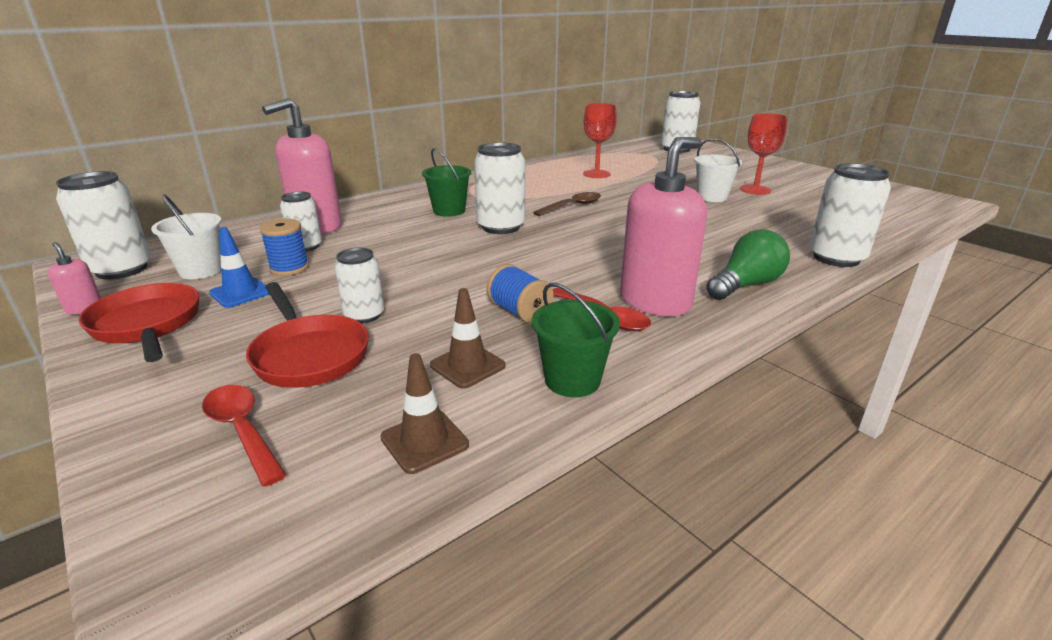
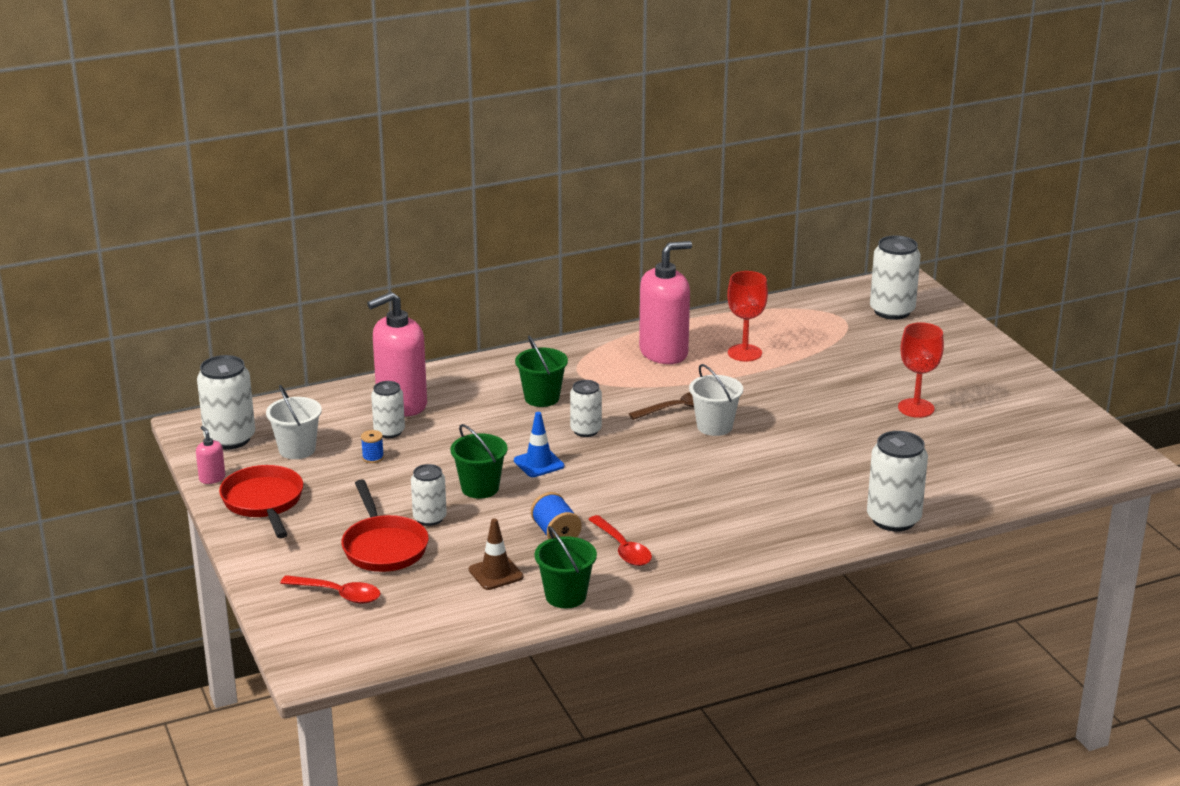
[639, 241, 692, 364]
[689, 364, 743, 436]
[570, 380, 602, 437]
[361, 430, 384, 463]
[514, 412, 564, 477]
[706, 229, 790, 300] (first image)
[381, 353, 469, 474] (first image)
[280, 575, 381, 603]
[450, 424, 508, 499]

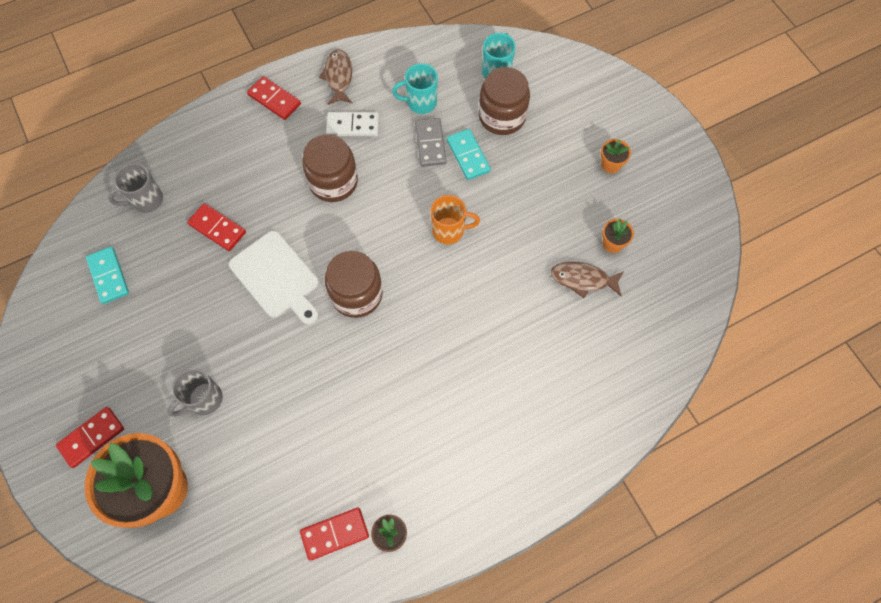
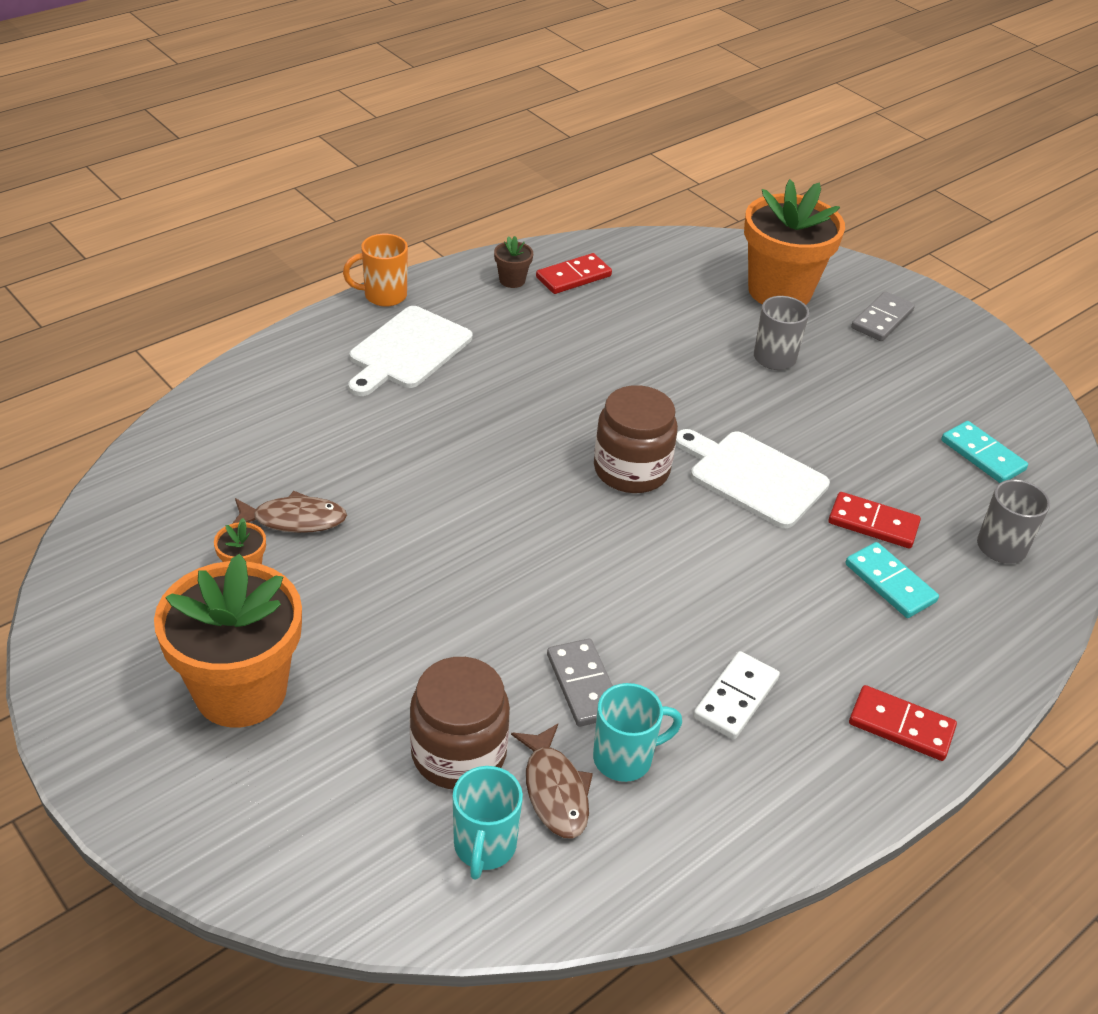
[511, 724, 593, 839]
[693, 651, 780, 739]
[846, 542, 939, 618]
[302, 134, 358, 202] (first image)
[154, 554, 302, 727]
[343, 234, 408, 307]
[851, 291, 915, 341]
[348, 306, 472, 396]

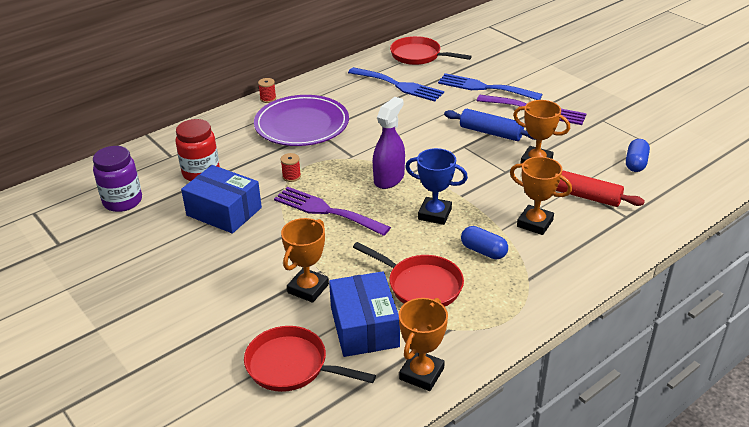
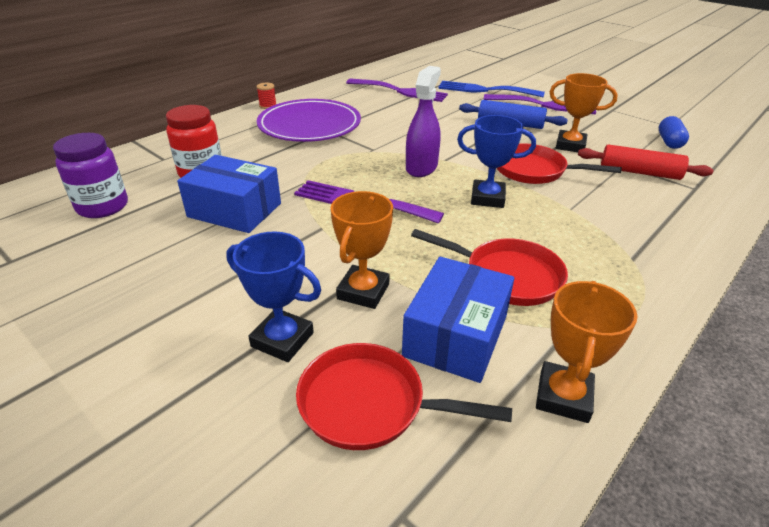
[497, 143, 622, 184]
[346, 78, 448, 102]
[281, 153, 301, 182] (first image)
[510, 157, 572, 235] (first image)
[461, 226, 508, 259] (first image)
[402, 257, 514, 383]
[226, 231, 321, 362]

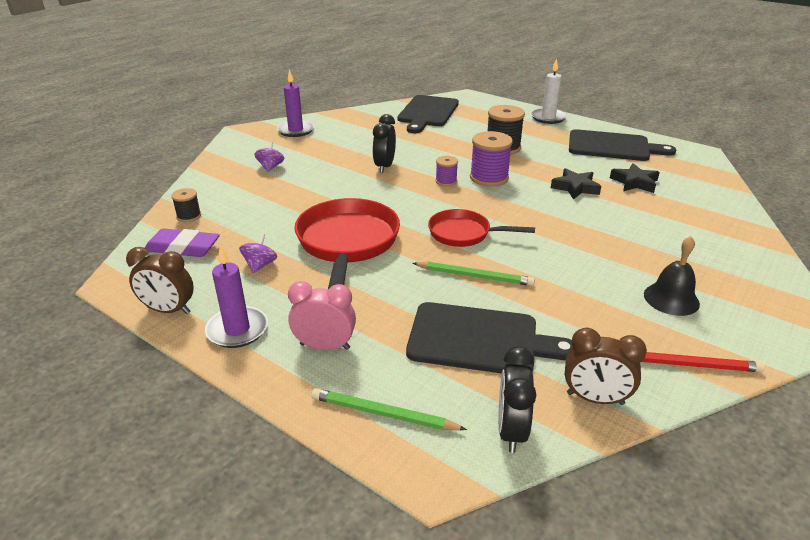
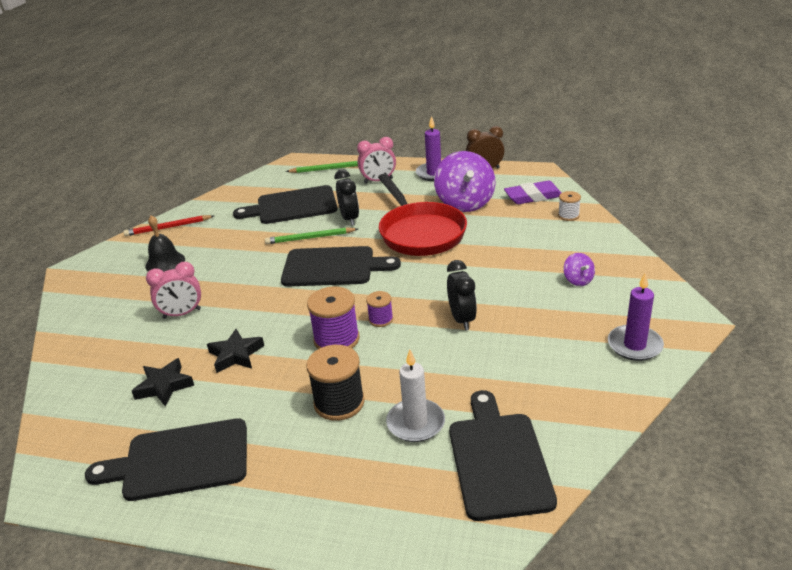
[386, 350, 445, 442]
[558, 191, 581, 221]
[281, 246, 401, 287]
[434, 151, 496, 212]
[565, 328, 647, 405] (first image)
[335, 169, 359, 226]
[146, 262, 201, 319]

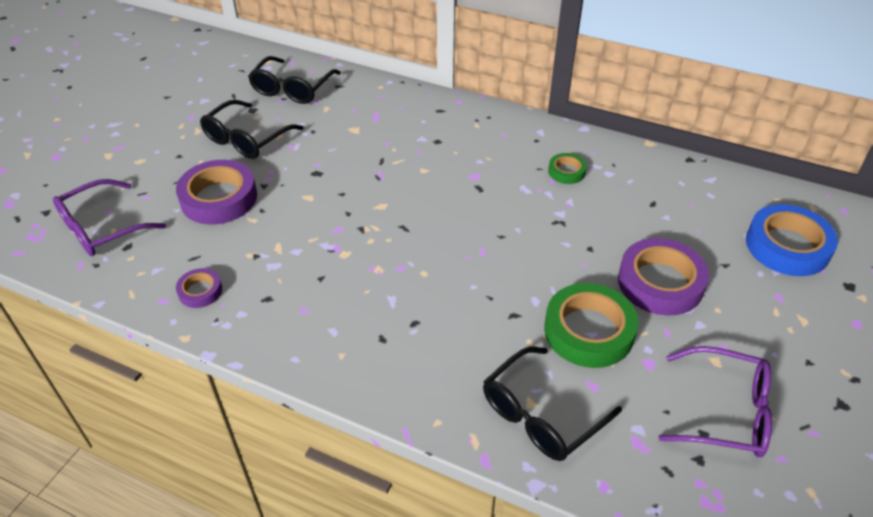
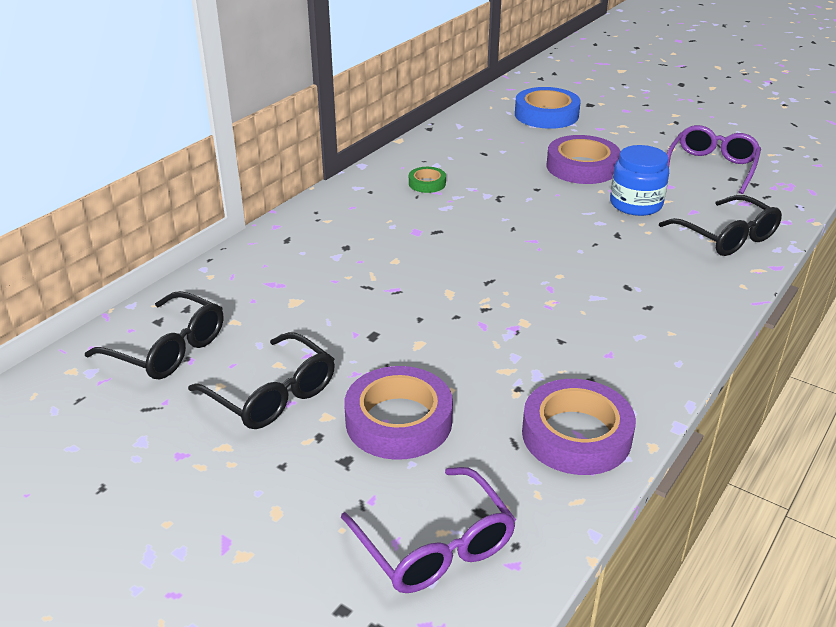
[522, 379, 636, 475]
[610, 145, 669, 216]

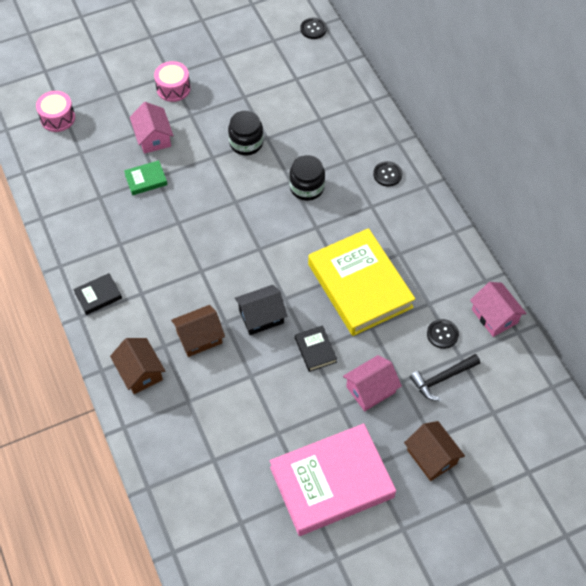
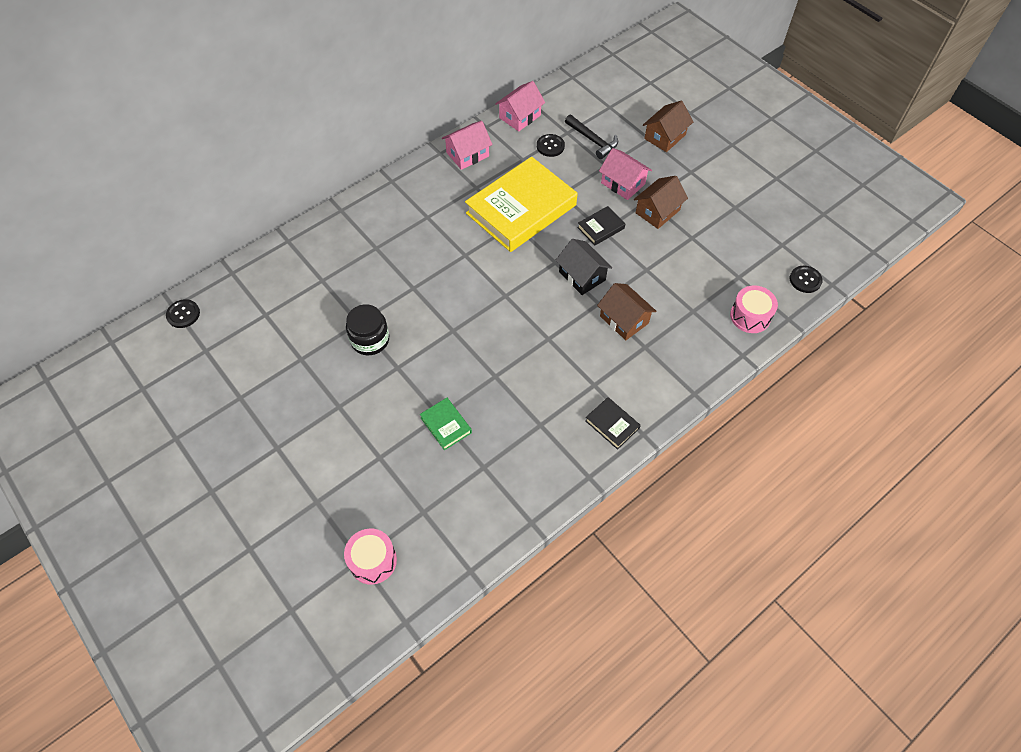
[730, 285, 778, 333]
[442, 121, 493, 170]
[289, 155, 325, 201] (first image)
[790, 266, 823, 293]
[634, 176, 688, 229]
[270, 423, 396, 536] (first image)

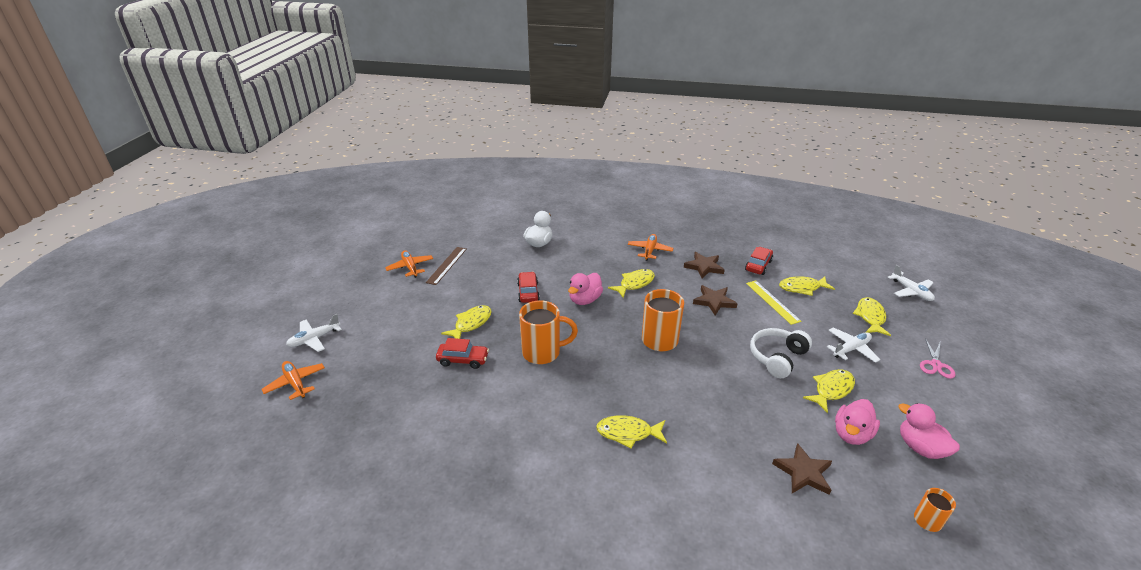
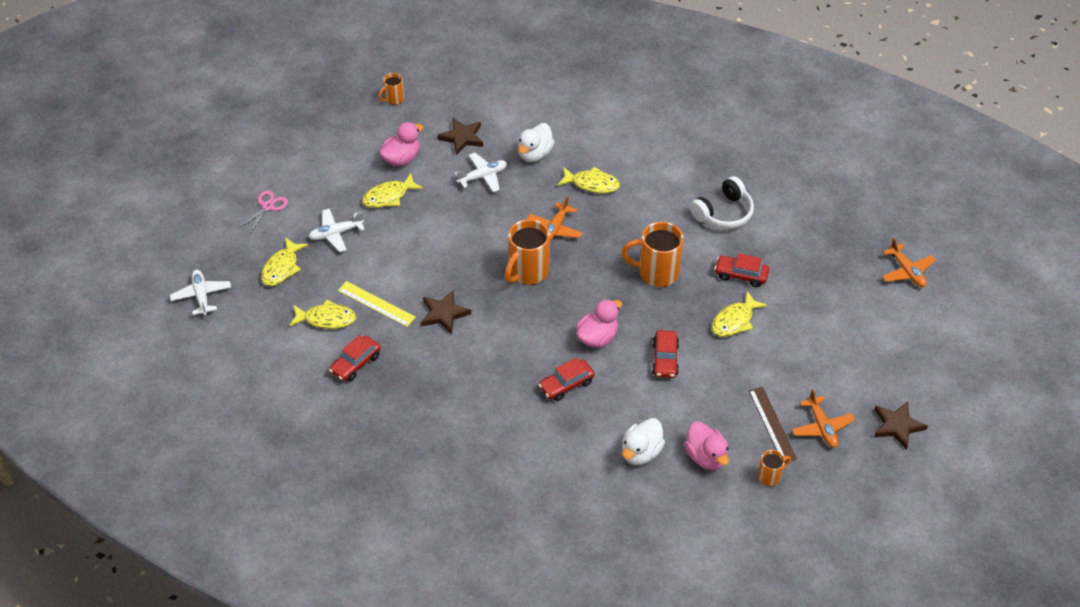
[527, 196, 583, 241]
[749, 387, 797, 463]
[874, 401, 928, 450]
[608, 269, 655, 298] (first image)
[338, 281, 416, 327]
[454, 153, 507, 192]
[690, 176, 754, 229]
[684, 421, 729, 470]
[518, 123, 554, 162]
[538, 358, 595, 401]
[758, 450, 791, 486]

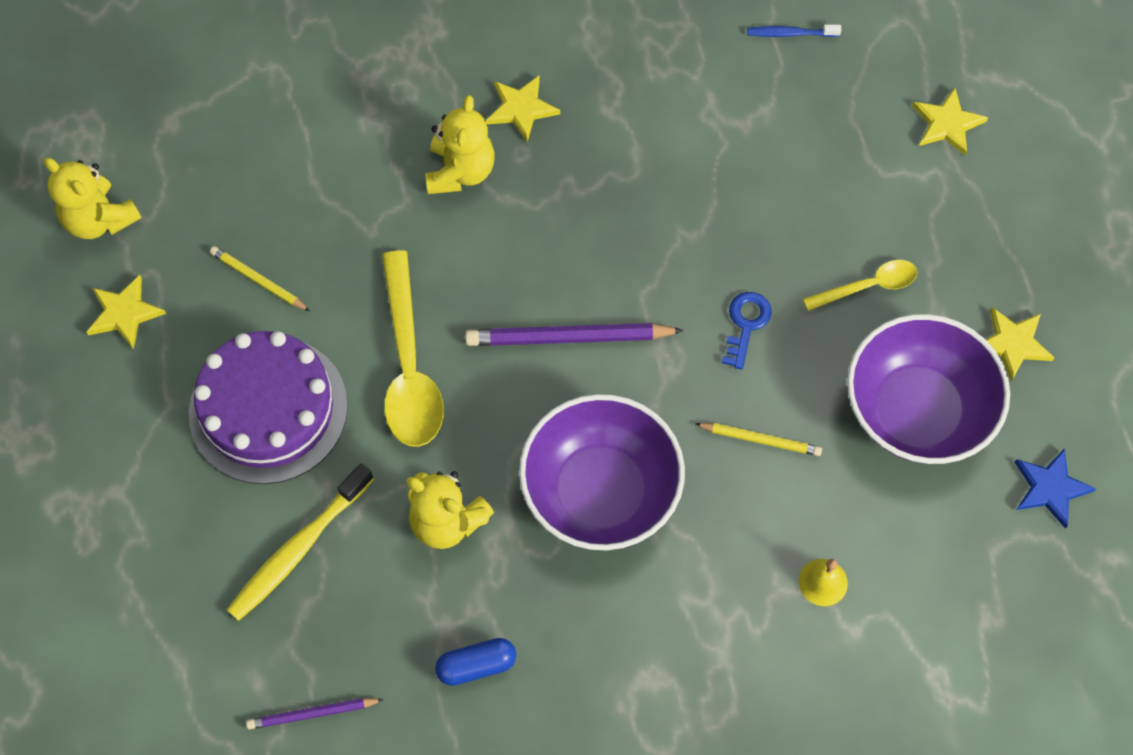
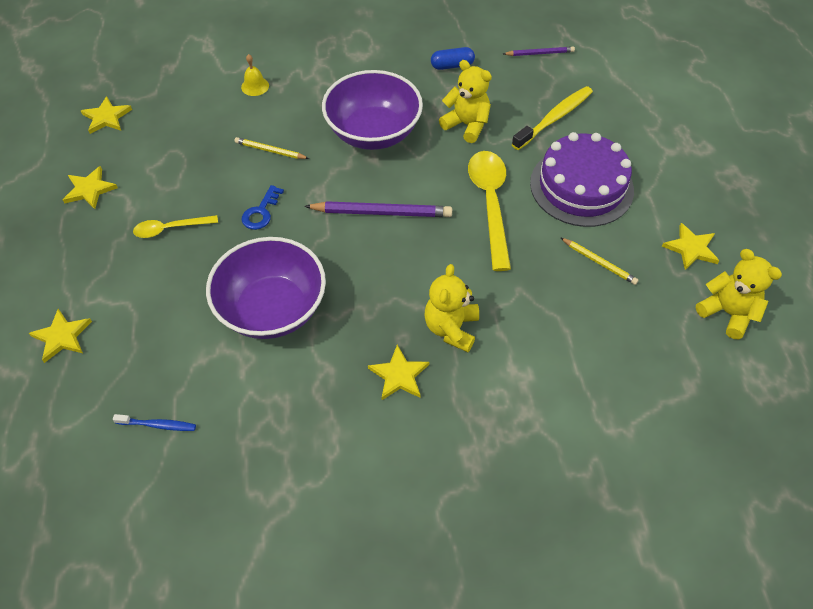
[206, 237, 326, 339]
[81, 96, 132, 134]

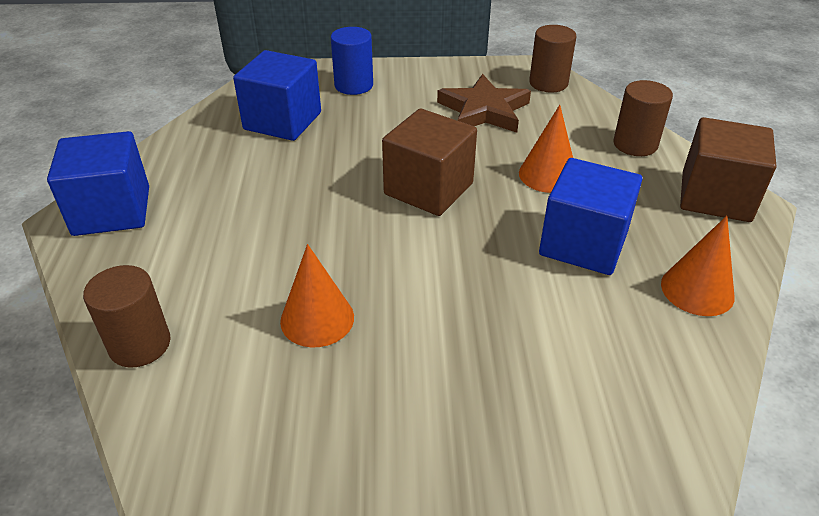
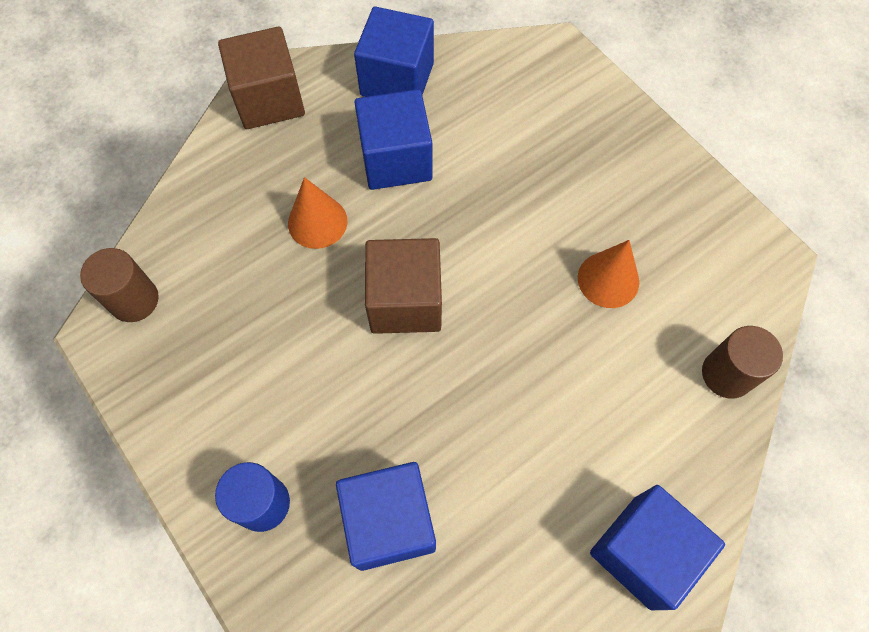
[437, 74, 531, 133] (first image)
[613, 80, 673, 156] (first image)
[354, 7, 434, 97]

